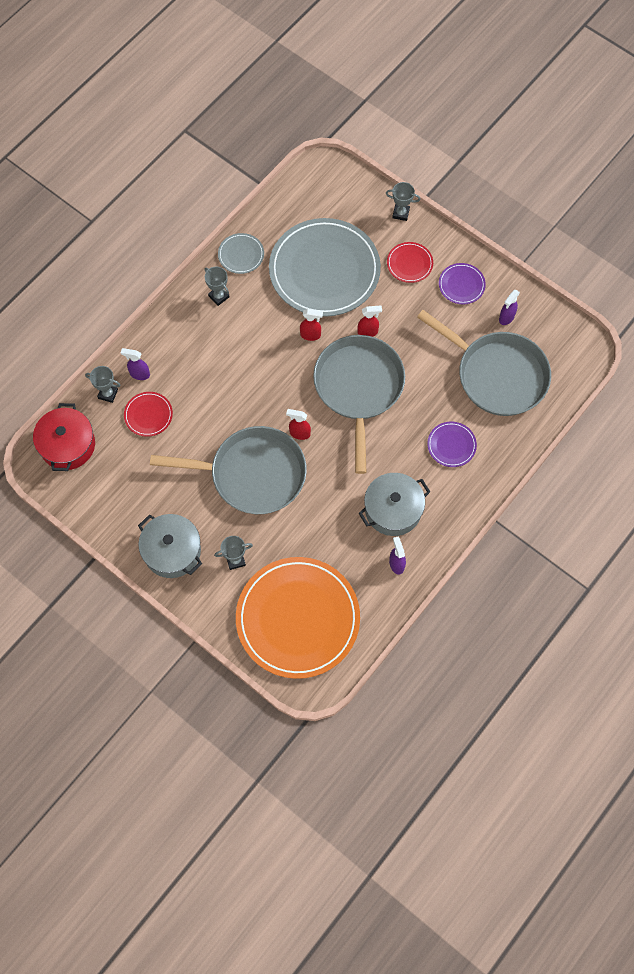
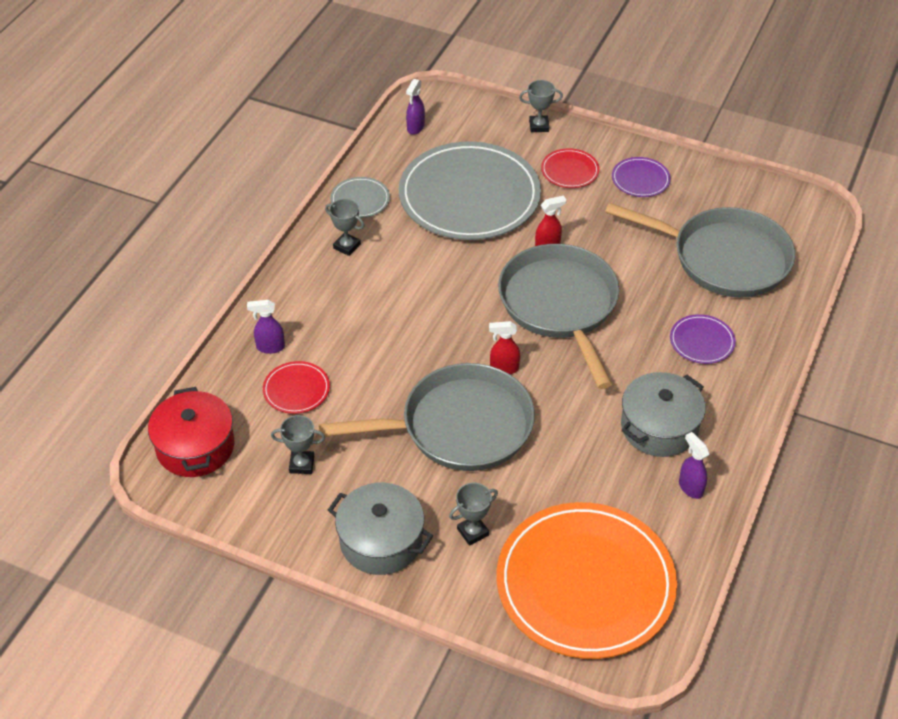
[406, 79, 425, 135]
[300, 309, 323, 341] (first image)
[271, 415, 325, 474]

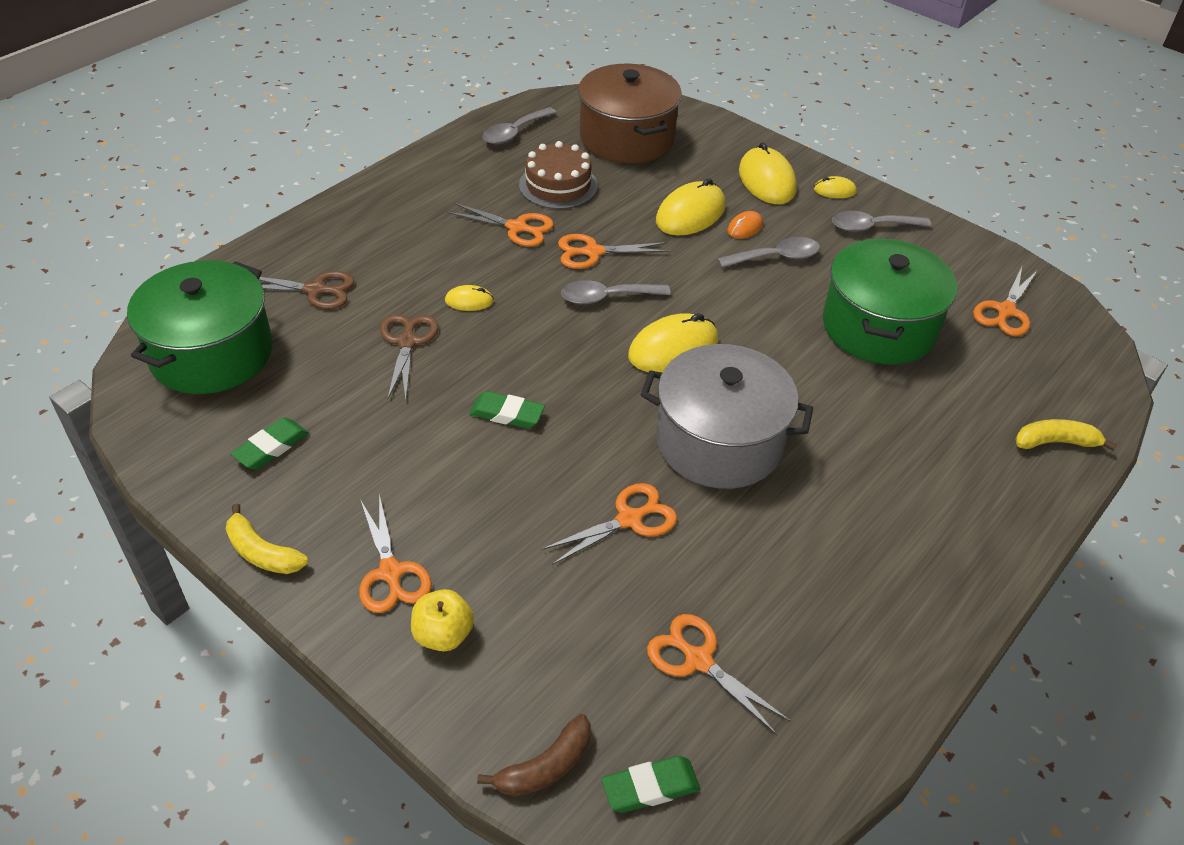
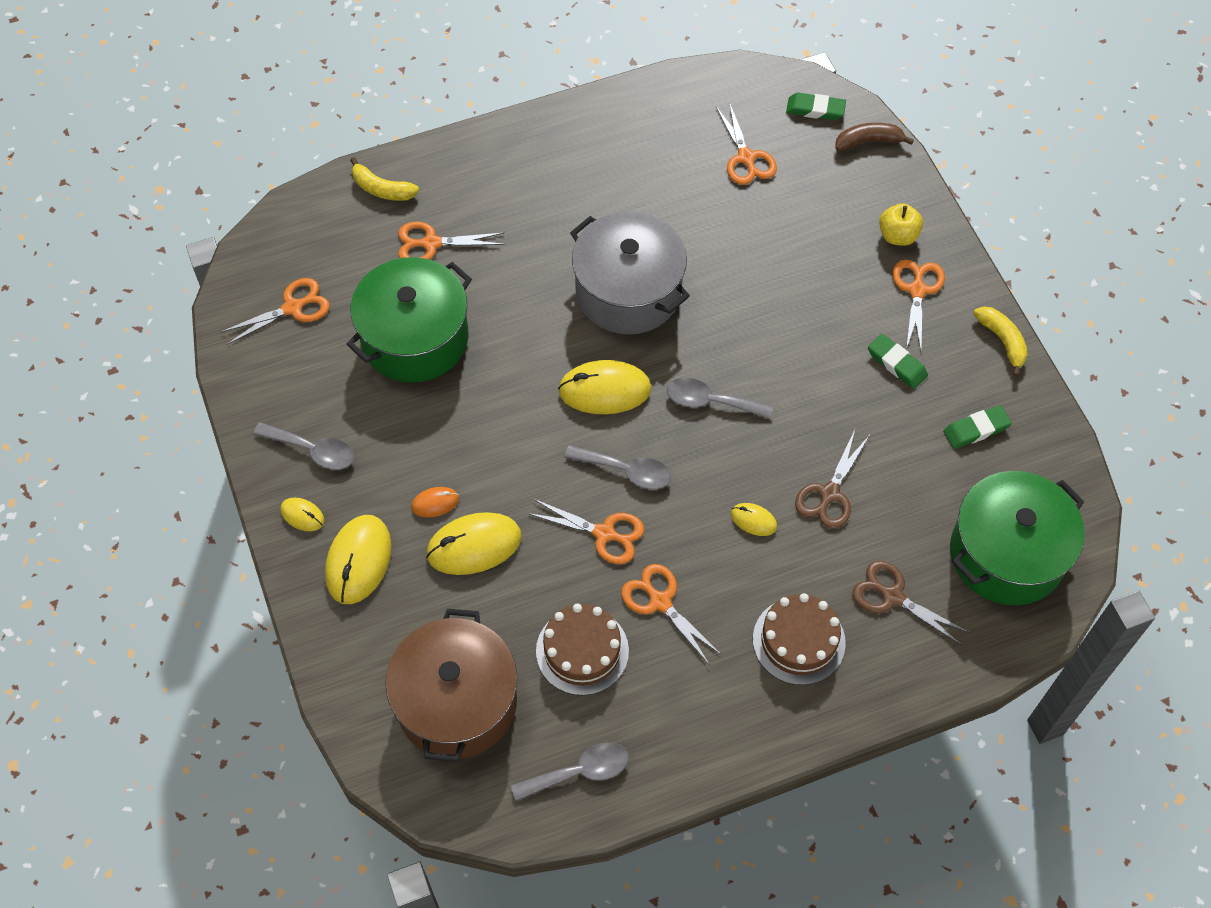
[667, 378, 773, 419]
[868, 334, 928, 389]
[398, 221, 505, 260]
[753, 593, 846, 685]

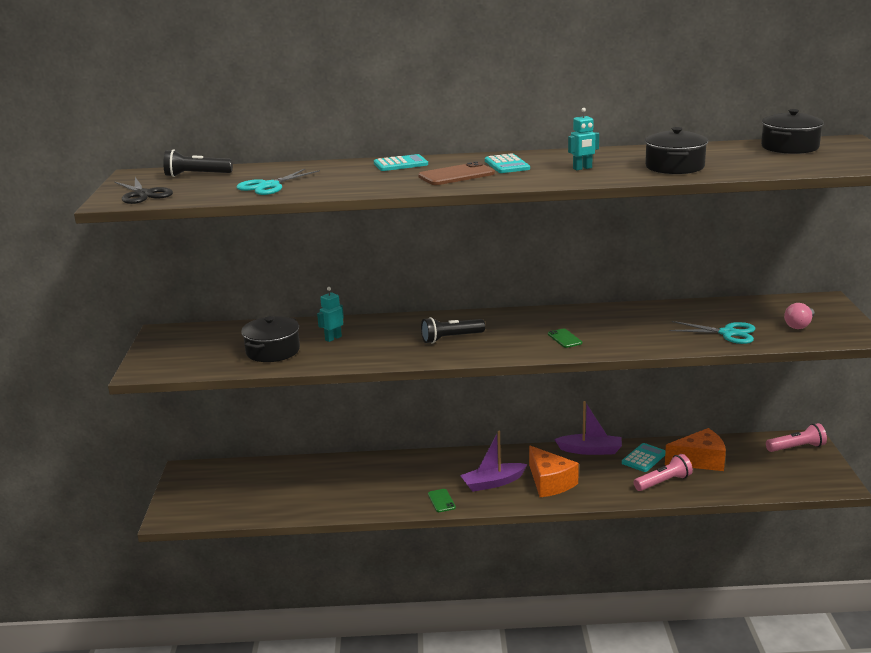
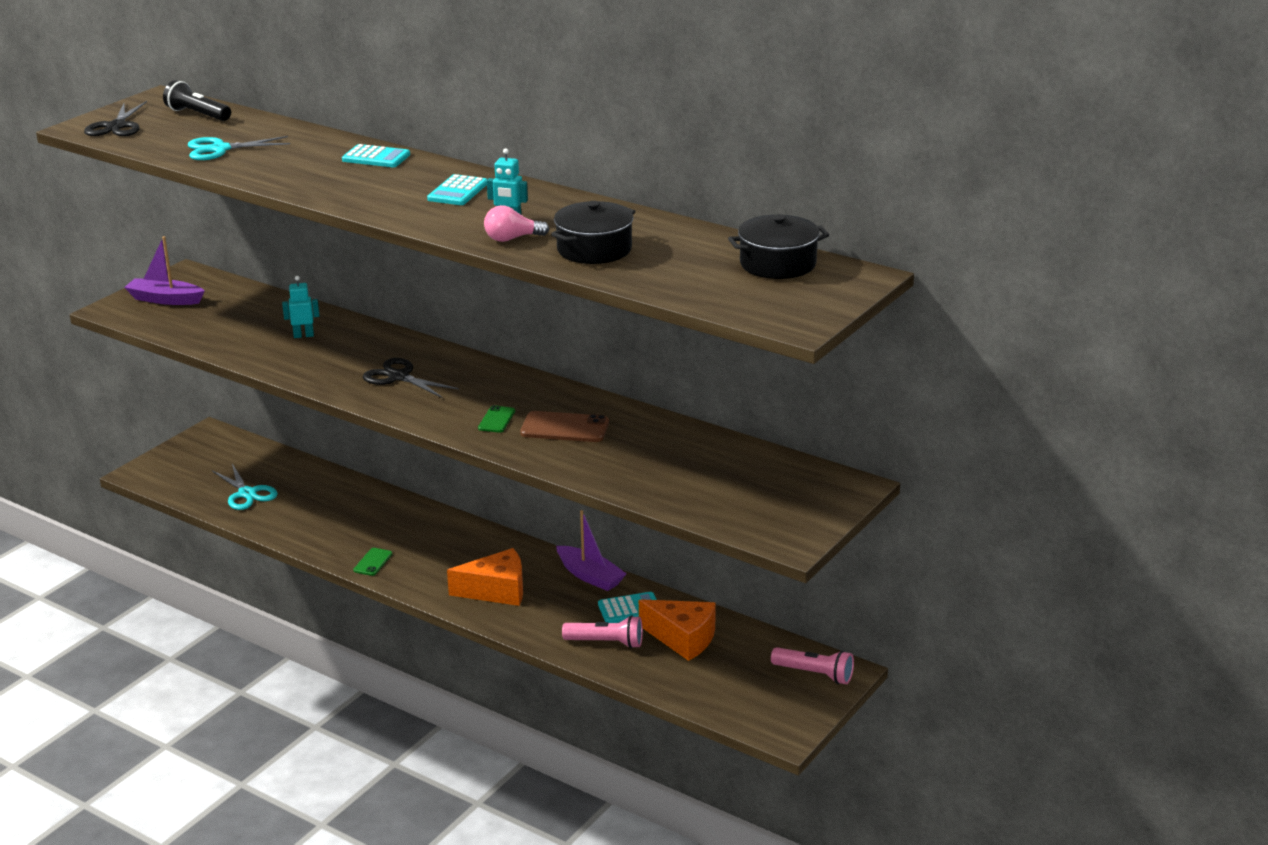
[520, 411, 609, 442]
[484, 205, 549, 242]
[241, 316, 300, 362] (first image)
[363, 358, 459, 398]
[212, 464, 278, 510]
[124, 236, 205, 305]
[447, 548, 523, 606]

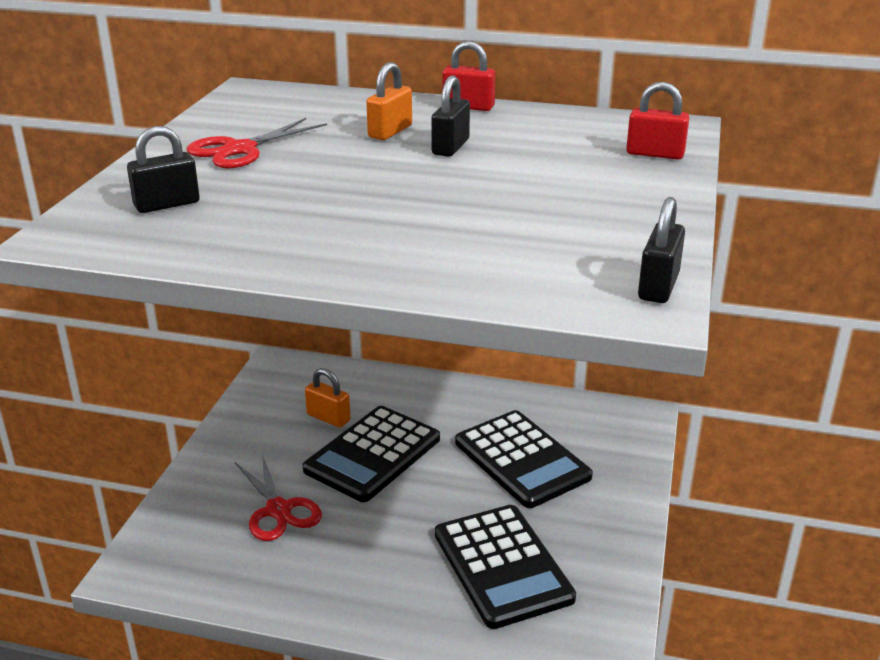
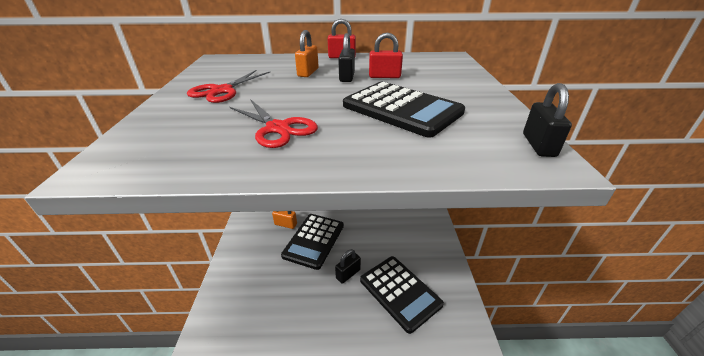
[369, 33, 403, 78]
[335, 249, 361, 284]
[343, 82, 465, 138]
[230, 99, 318, 148]

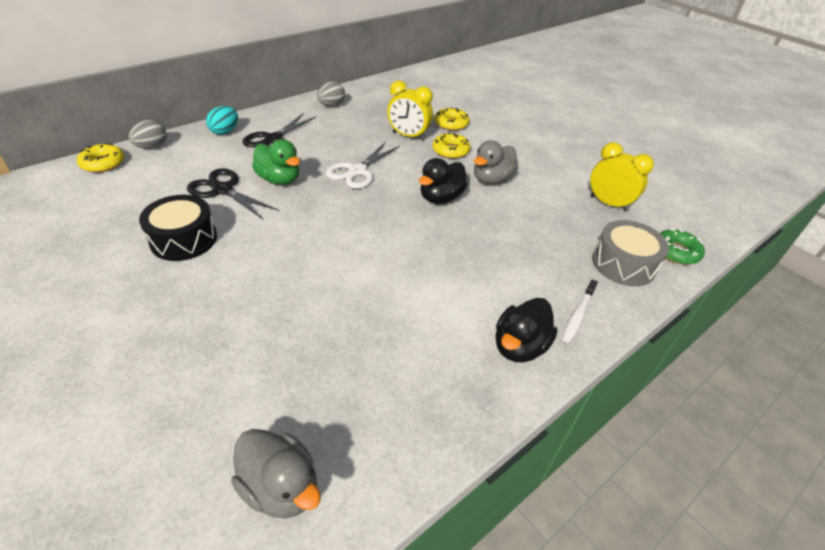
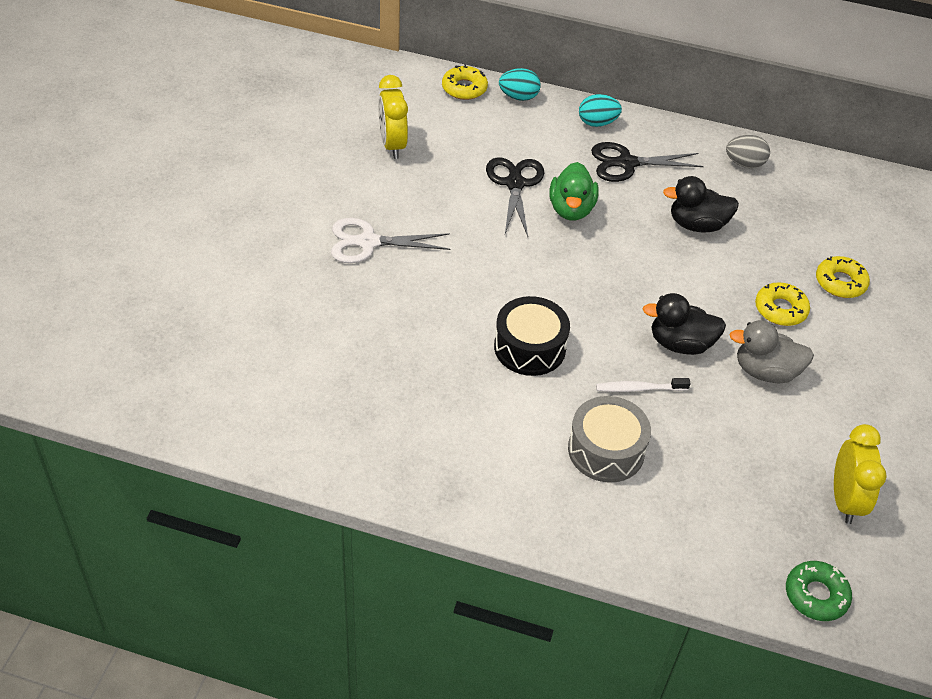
[378, 75, 408, 159]
[499, 68, 541, 101]
[331, 218, 450, 263]
[494, 296, 570, 376]
[568, 396, 651, 483]
[596, 378, 691, 392]
[663, 176, 739, 232]
[231, 429, 321, 518] (first image)

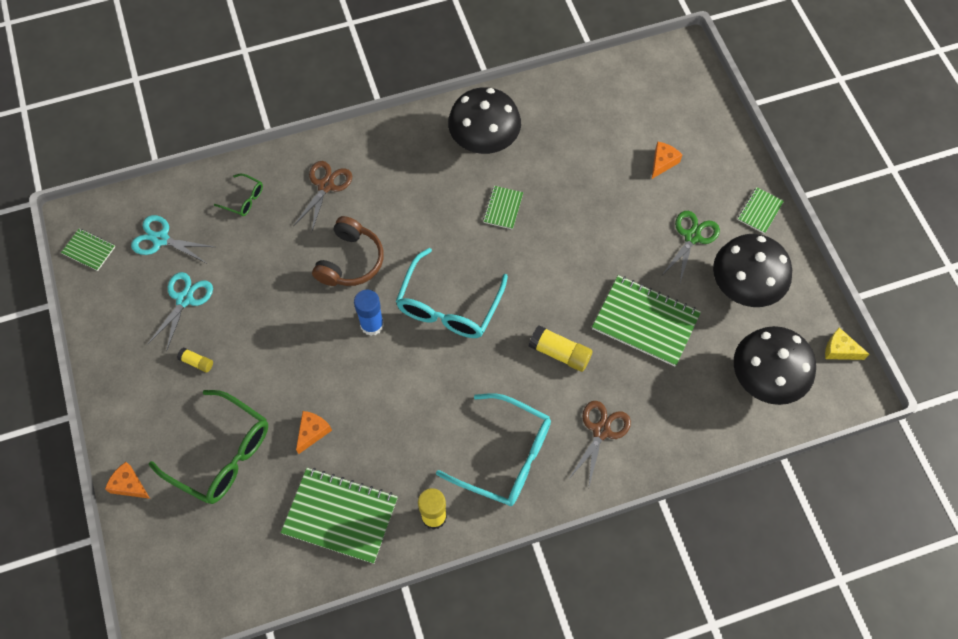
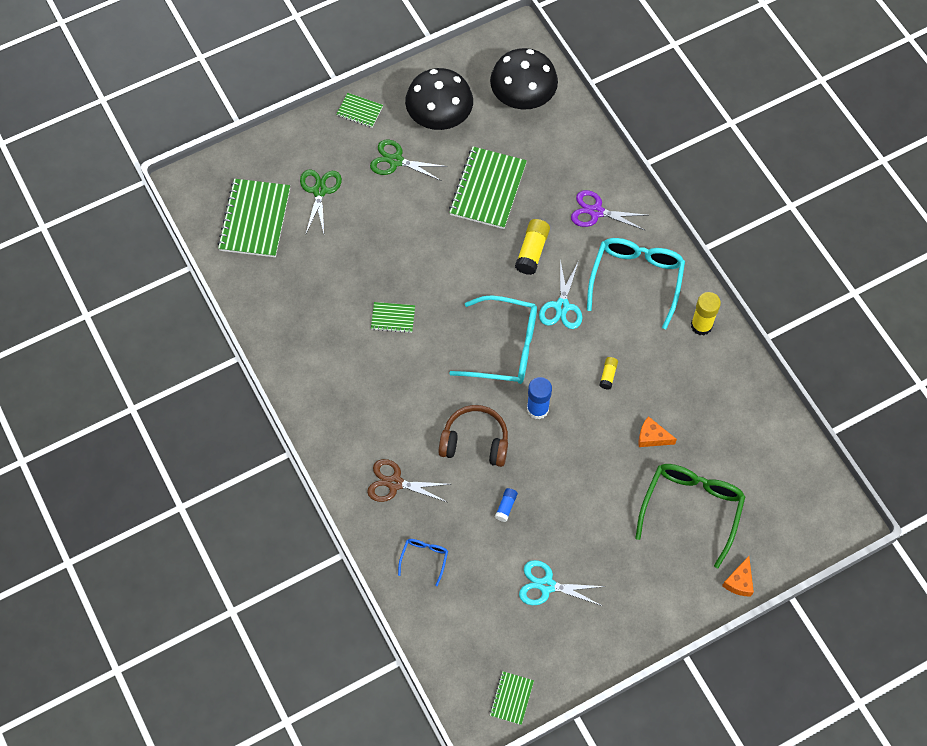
[448, 87, 521, 154] (first image)
[300, 170, 342, 233]
[398, 539, 448, 586]
[539, 259, 582, 329]
[825, 327, 869, 360] (first image)
[600, 357, 618, 390]
[571, 190, 646, 230]
[217, 179, 290, 257]
[495, 488, 518, 522]

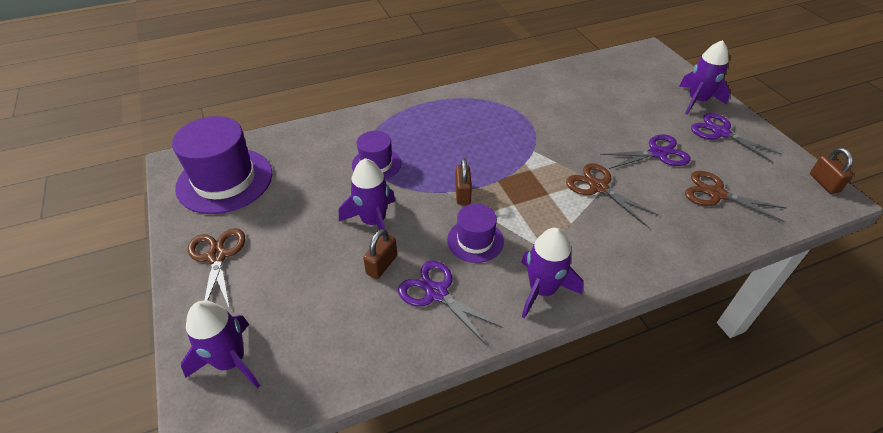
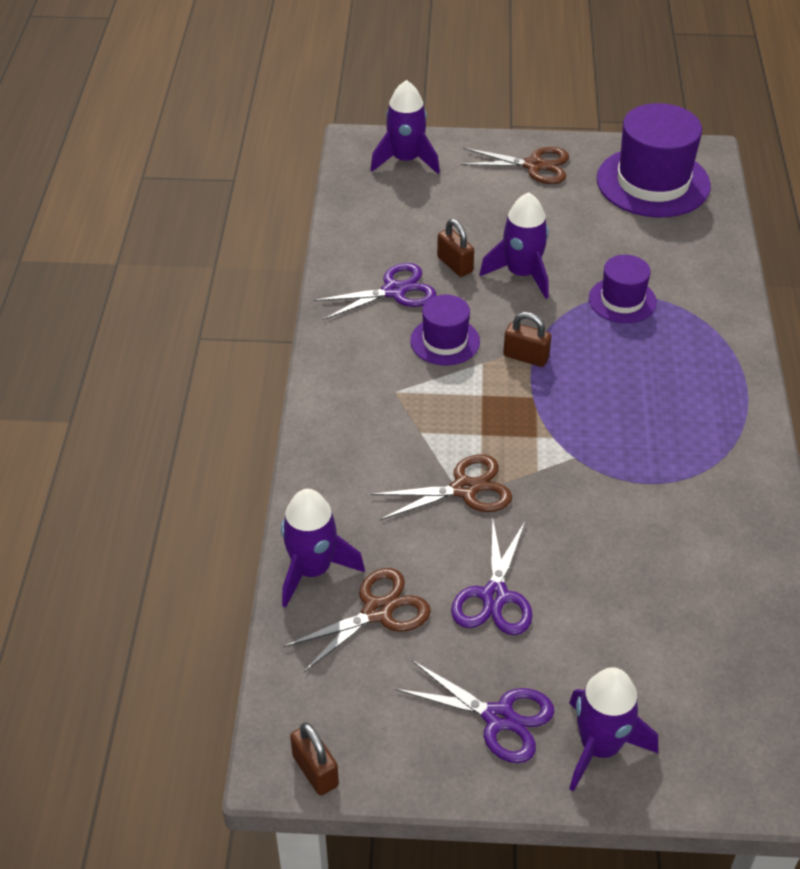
[396, 660, 555, 763]
[290, 723, 339, 795]
[281, 489, 365, 608]

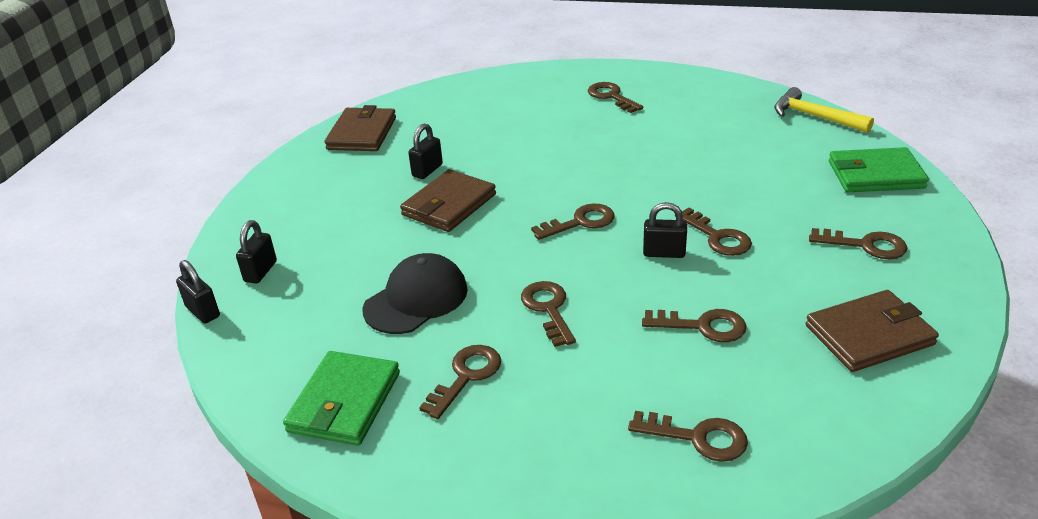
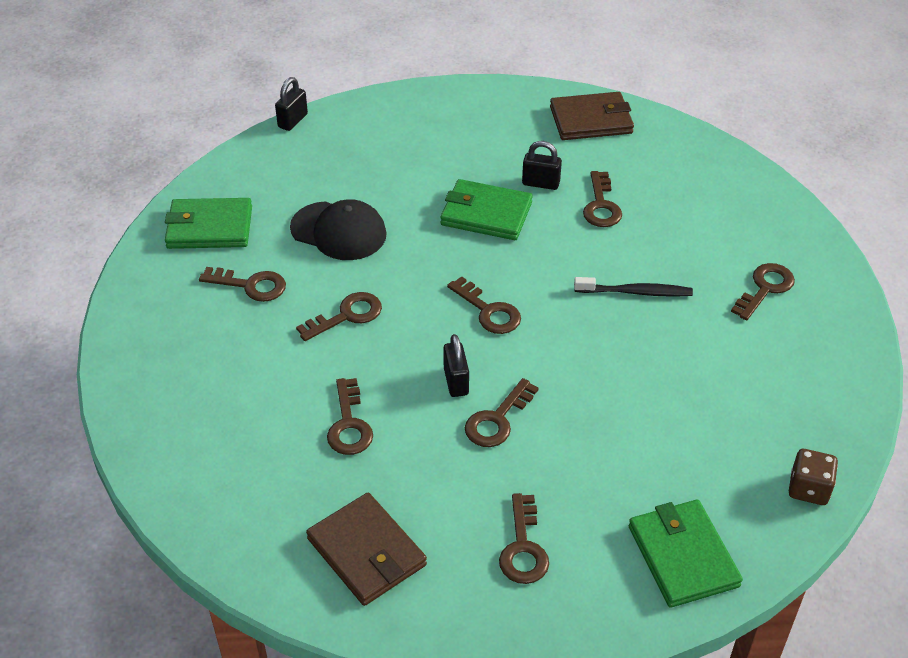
[789, 449, 838, 505]
[440, 179, 533, 240]
[236, 220, 277, 283] (first image)
[583, 171, 622, 227]
[574, 277, 693, 297]

